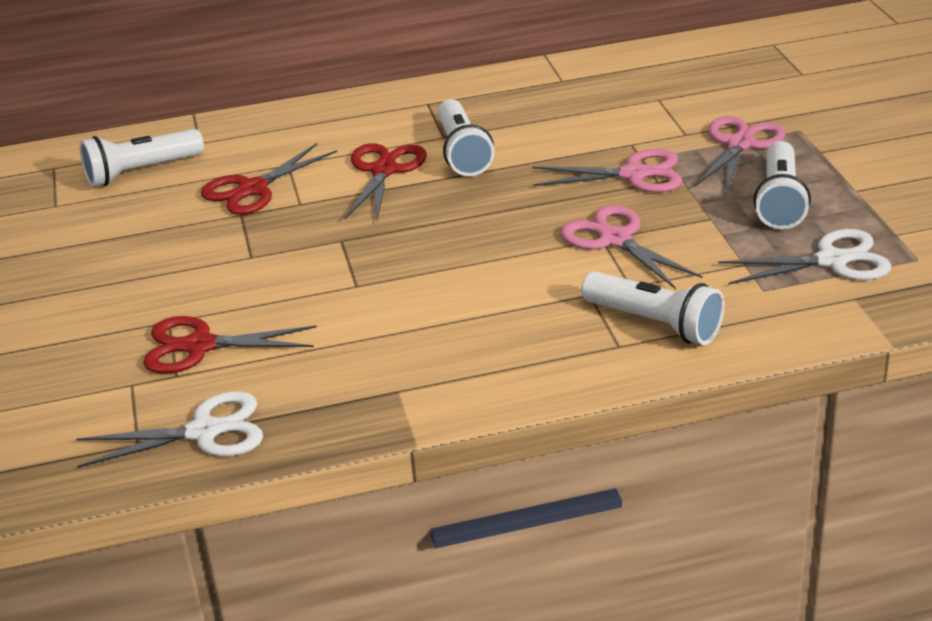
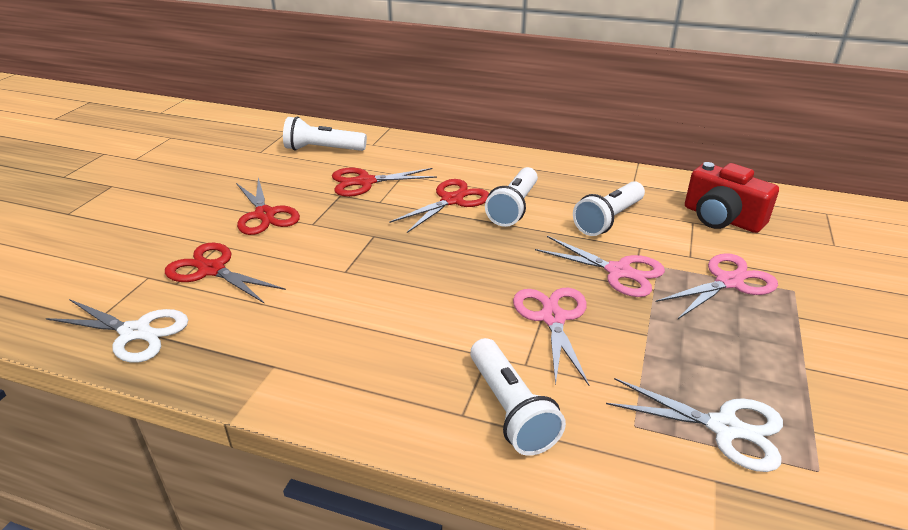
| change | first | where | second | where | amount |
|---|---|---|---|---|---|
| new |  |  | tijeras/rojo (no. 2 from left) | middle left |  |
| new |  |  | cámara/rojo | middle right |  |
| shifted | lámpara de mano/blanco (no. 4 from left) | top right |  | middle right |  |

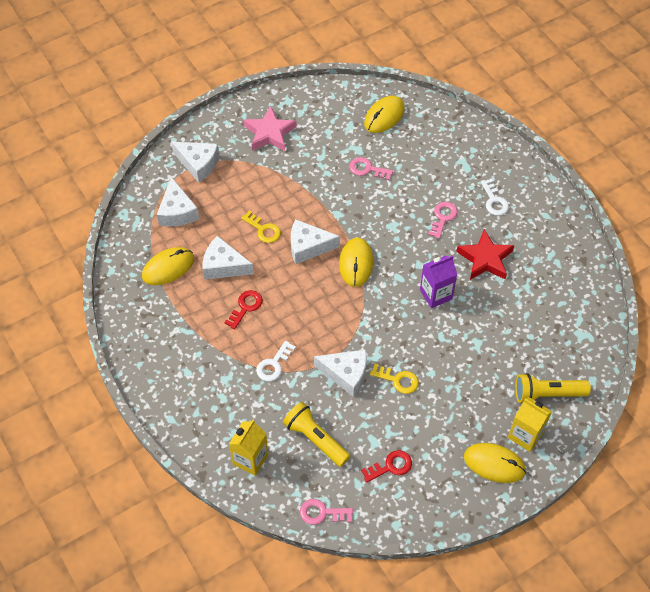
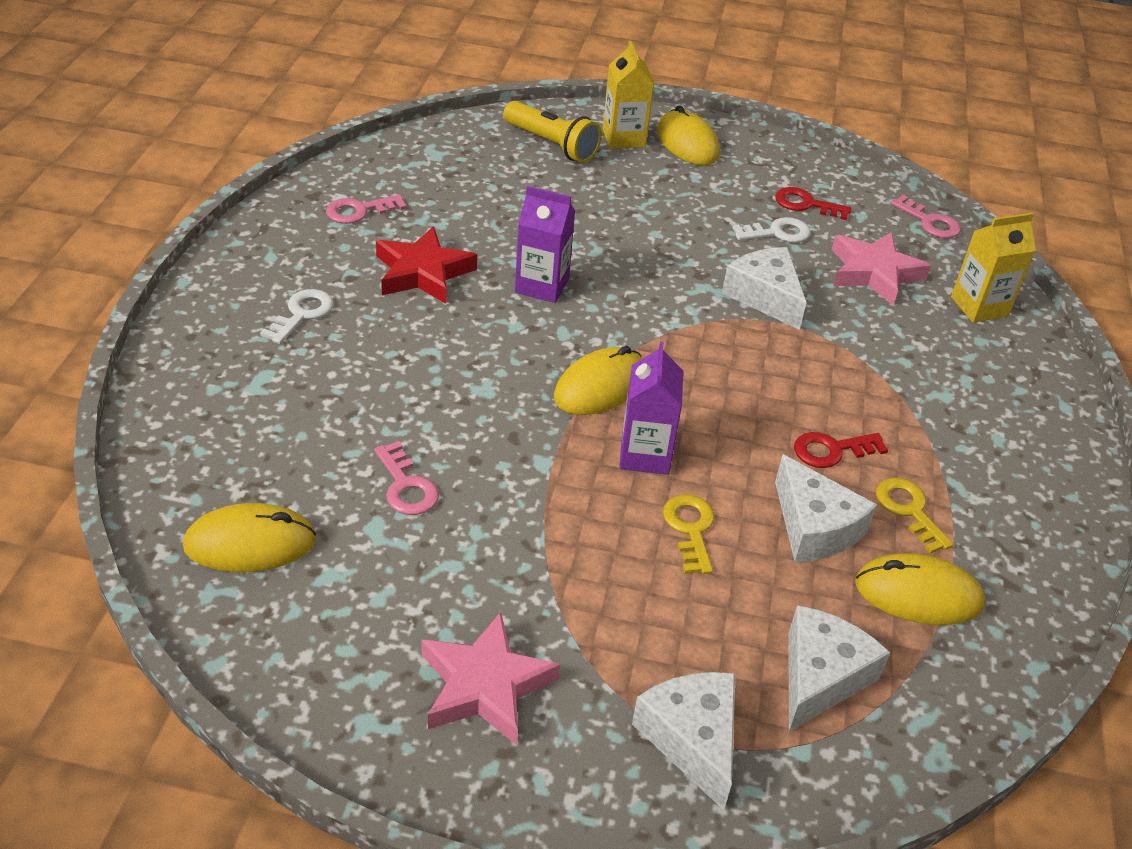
| change | first | where | second | where | amount |
|---|---|---|---|---|---|
| shifted | llave/blanco (no. 1 from left in the first image) | centre | llave/blanco (no. 2 from left) | top right |  |
| shifted | llave/amarillo (no. 2 from left) | centre |  | middle right |  |
| shifted | llave/rosa (no. 3 from left in the first image) | middle right | llave/rosa (no. 1 from left) | top left |  |
| swapped | lámpara de mano/amarillo (no. 1 from left) | bottom centre | estrella/rosa (no. 2 from left) | top right |  |
| swapped | queso/blanco (no. 4 from left) | centre | cartón de leche/morado (no. 2 from left) | centre |  |

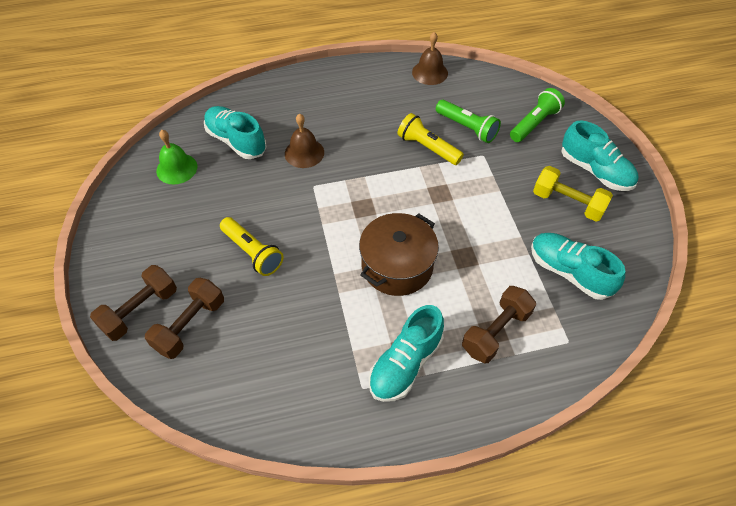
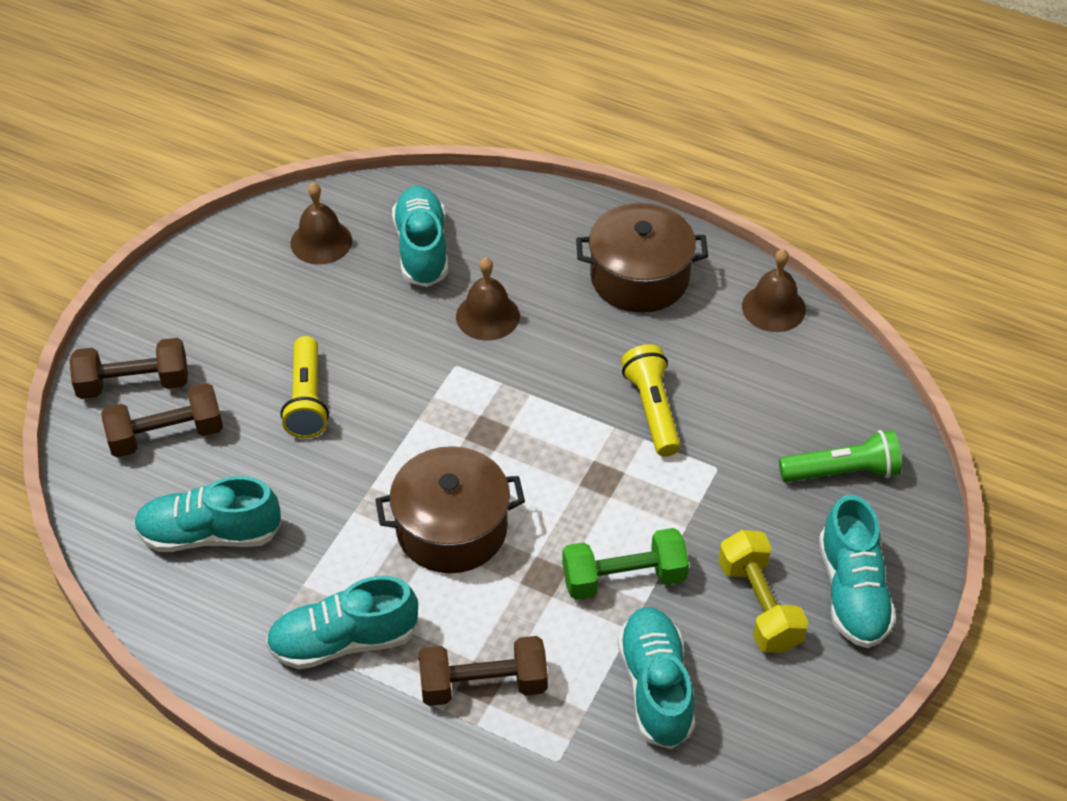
| change | first | where | second | where | amount |
|---|---|---|---|---|---|
| gone | lámpara de mano/verde (no. 1 from left) | top centre |  |  |  |
| new |  |  | zapato/turquesa (no. 1 from left) | middle left |  |
| new |  |  | mancuerna/verde | bottom centre |  |
| new |  |  | olla/marrón (no. 2 from left) | top centre |  |
| repainted | campana/verde | top left | campana/marrón (no. 1 from left) | top left |  |

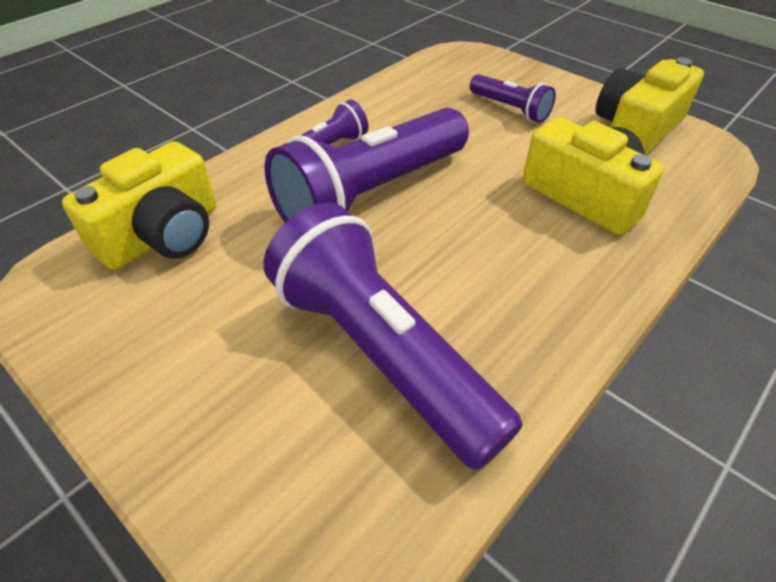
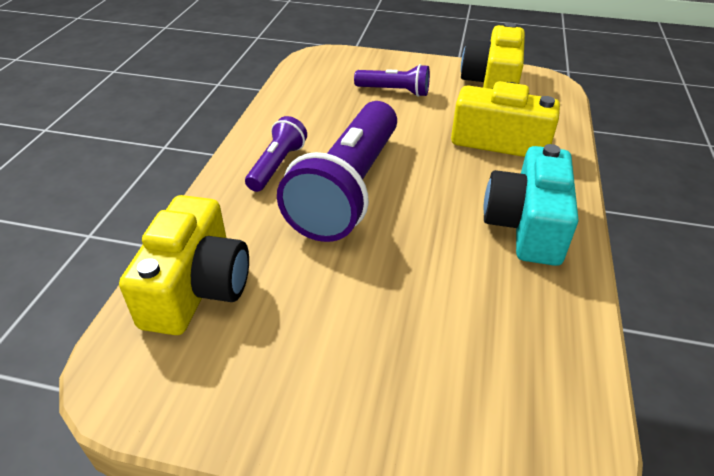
| change | first | where | second | where | amount |
|---|---|---|---|---|---|
| gone | lámpara de mano/morado (no. 3 from left) | centre |  |  |  |
| new |  |  | cámara/turquesa | middle right |  |

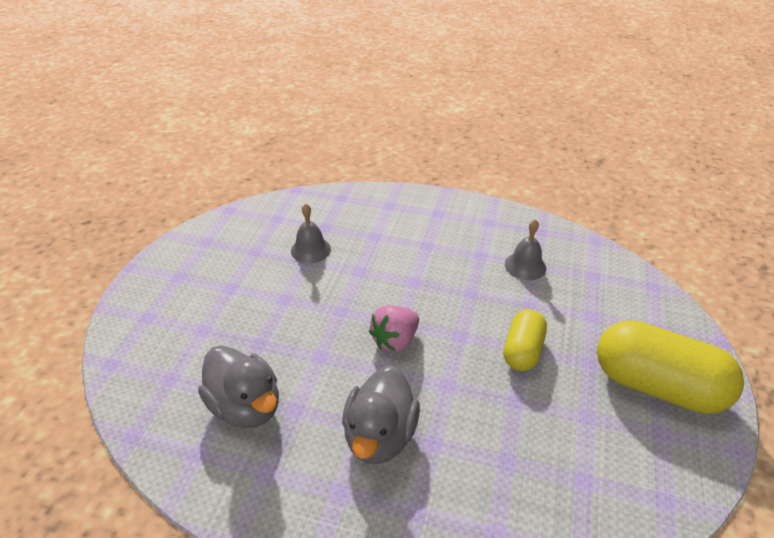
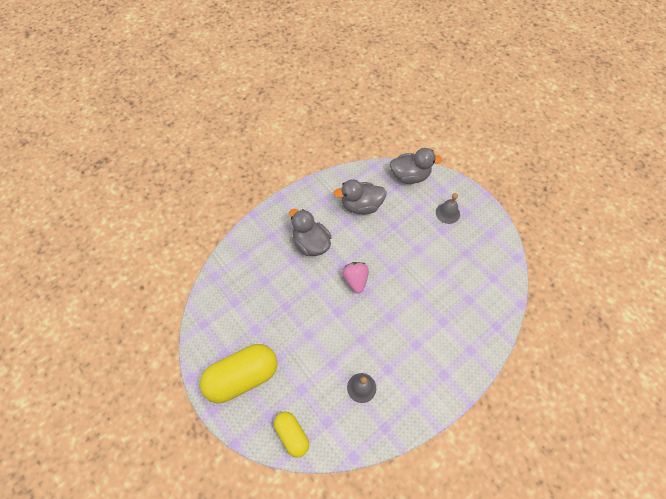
| change | first | where | second | where | amount |
|---|---|---|---|---|---|
| new |  |  | pato/gris (no. 3 from left) | top centre |  |
| shifted | campana/gris (no. 1 from left in the first image) | centre | campana/gris (no. 2 from left) | middle right |  |
| shifted | cápsula/amarillo (no. 1 from left in the first image) | middle right | cápsula/amarillo (no. 2 from left) | bottom centre |  |

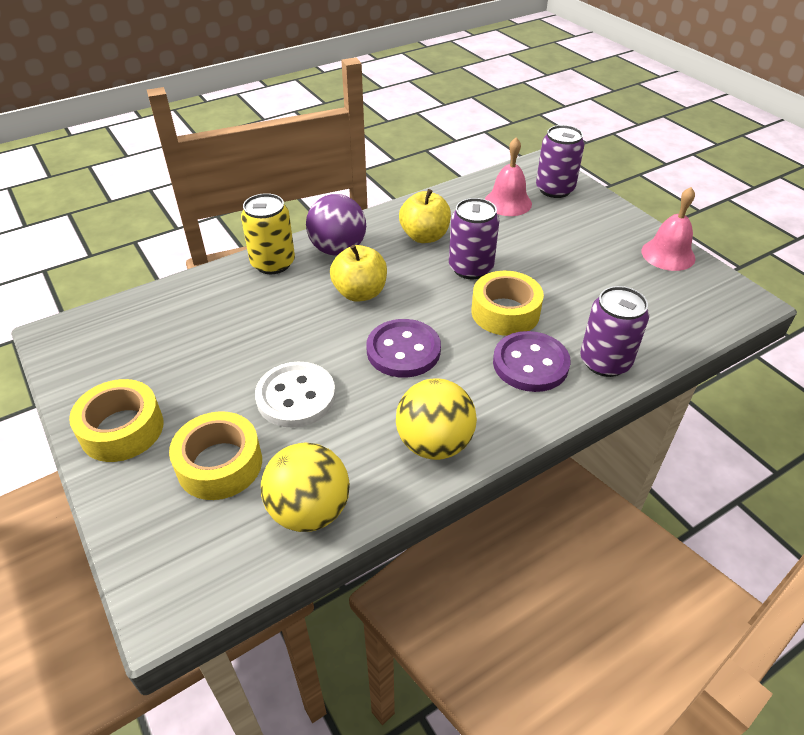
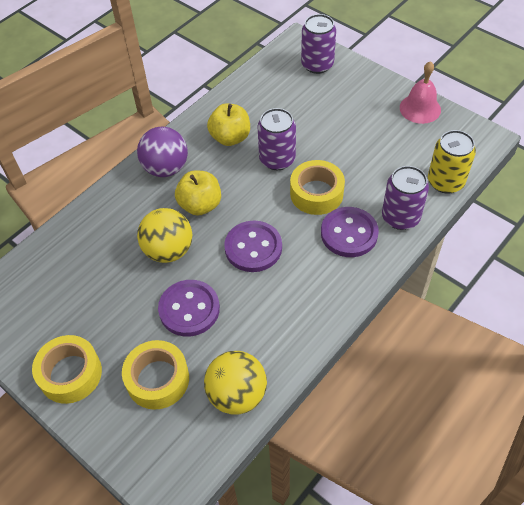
| change | first | where | second | where | amount |
|---|---|---|---|---|---|
| gone | campana/rosa (no. 1 from left) | top centre |  |  |  |
| shifted | lata/amarillo | top centre |  | top right |  |
| shifted | pelota/amarillo (no. 2 from left in the first image) | centre | pelota/amarillo (no. 1 from left) | middle left |  |
| repainted | botón/blanco | centre | botón/morado (no. 1 from left) | centre |  |

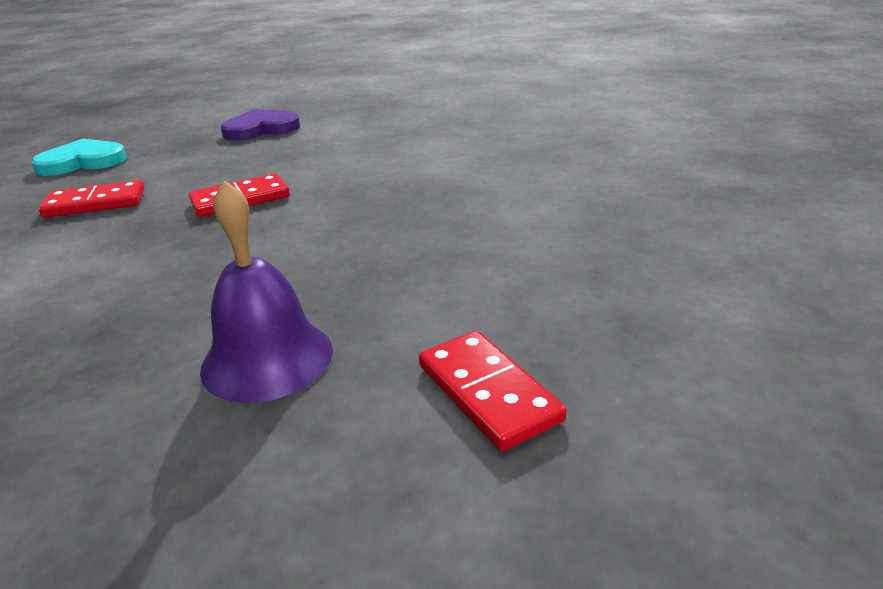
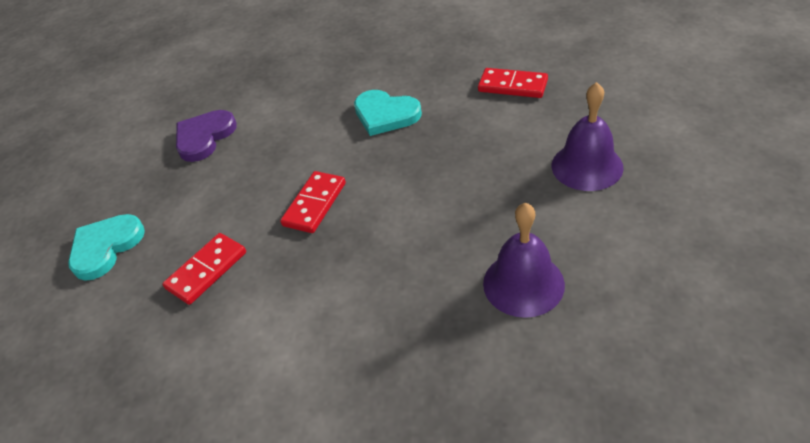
| change | first | where | second | where | amount |
|---|---|---|---|---|---|
| new |  |  | corazón/turquesa (no. 2 from left) | top centre |  |
| new |  |  | campana/morado (no. 2 from left) | top right |  |
| shifted | ficha de dominó/rojo (no. 3 from left) | centre |  | top centre |  |

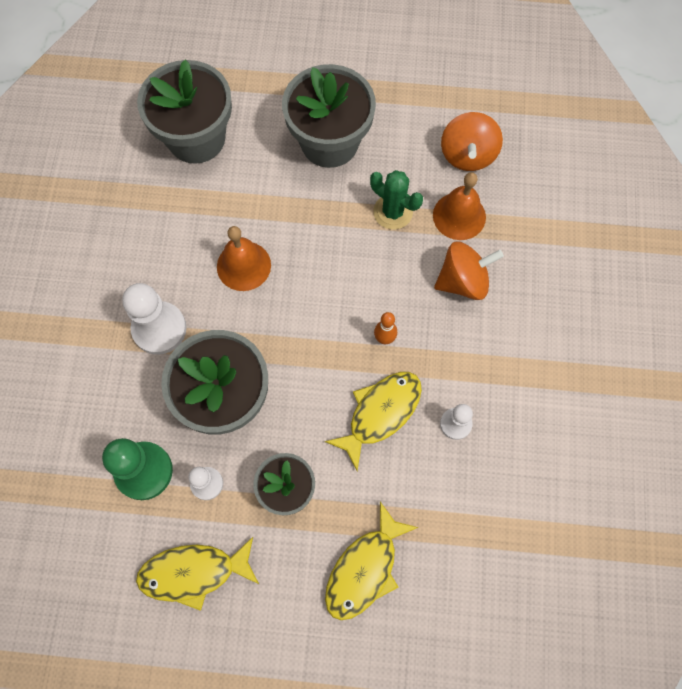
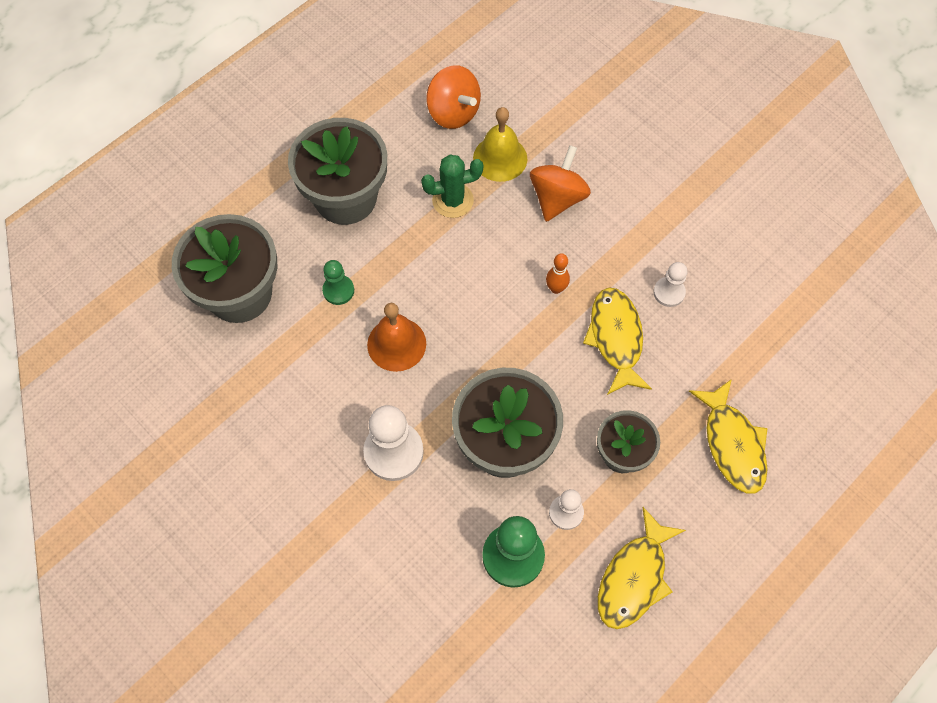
| change | first | where | second | where | amount |
|---|---|---|---|---|---|
| new |  |  | peón/verde (no. 1 from left) | centre |  |
| repainted | campana/naranja (no. 2 from left) | top right | campana/amarillo | top centre |  |

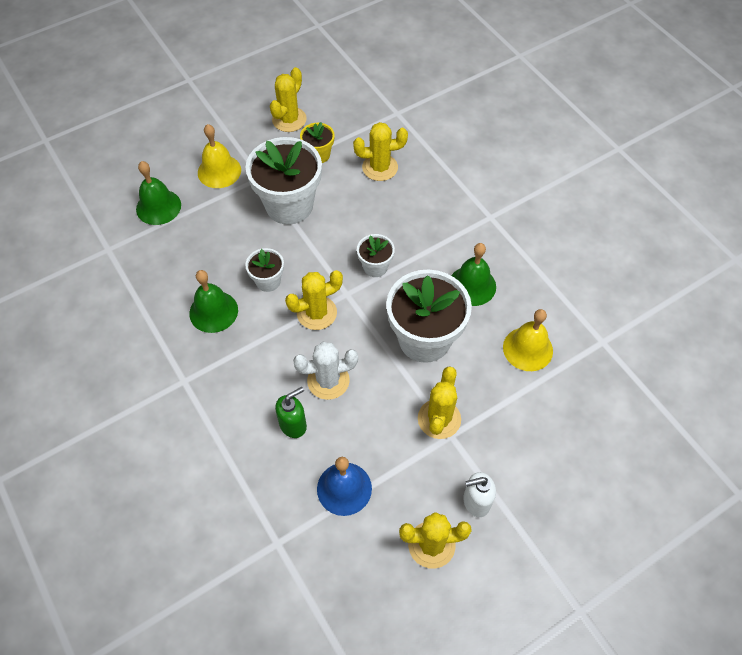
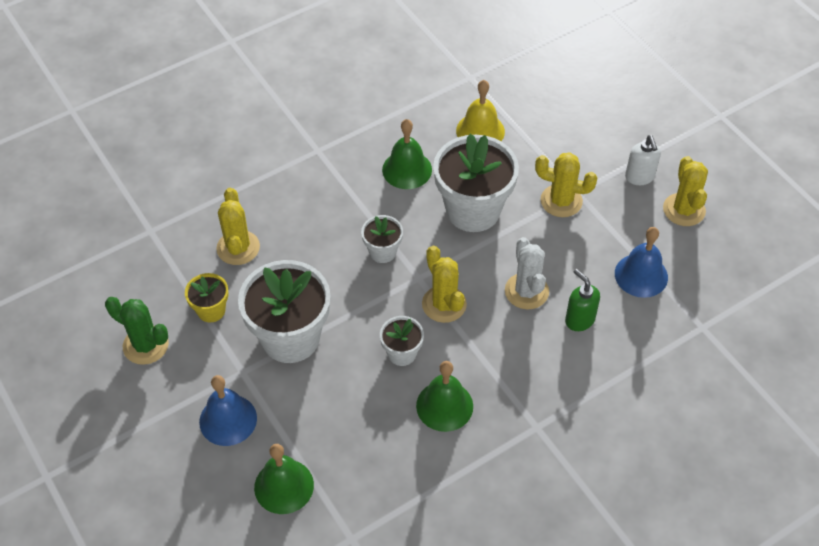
| change | first | where | second | where | amount |
|---|---|---|---|---|---|
| repainted | campana/amarillo (no. 1 from left) | top left | campana/azul (no. 1 from left) | bottom left |  |
| repainted | cactus/amarillo (no. 1 from left) | top centre | cactus/verde | middle left |  |

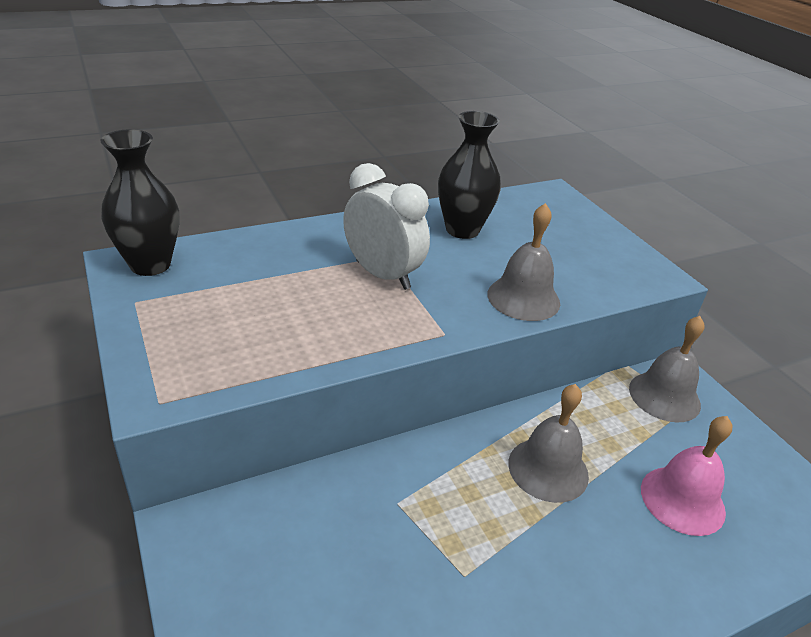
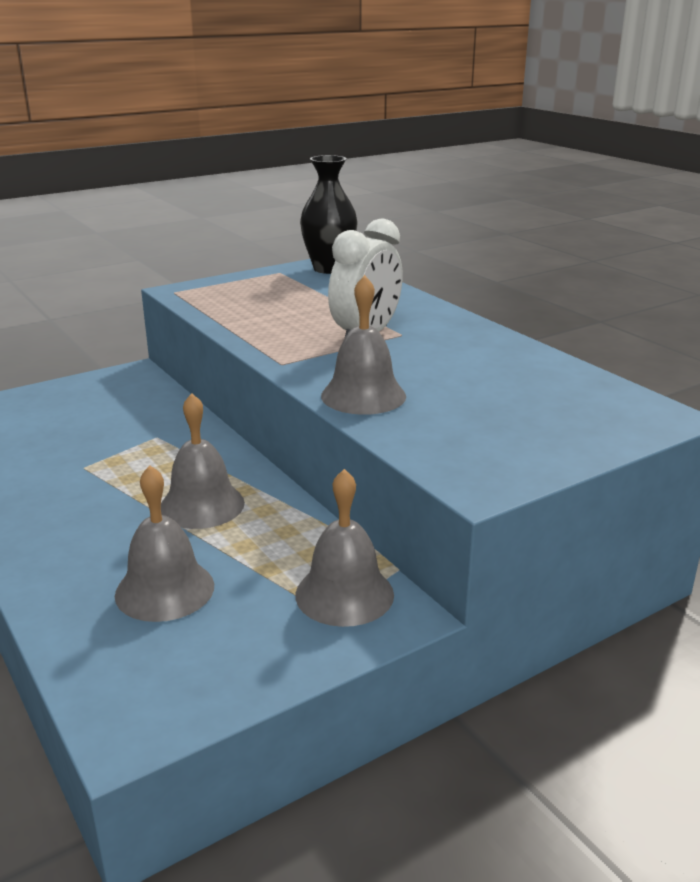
| change | first | where | second | where | amount |
|---|---|---|---|---|---|
| gone | florero/negro (no. 2 from left) | top centre |  |  |  |
| repainted | campana/rosa | bottom right | campana/gris (no. 1 from left) | middle left |  |

